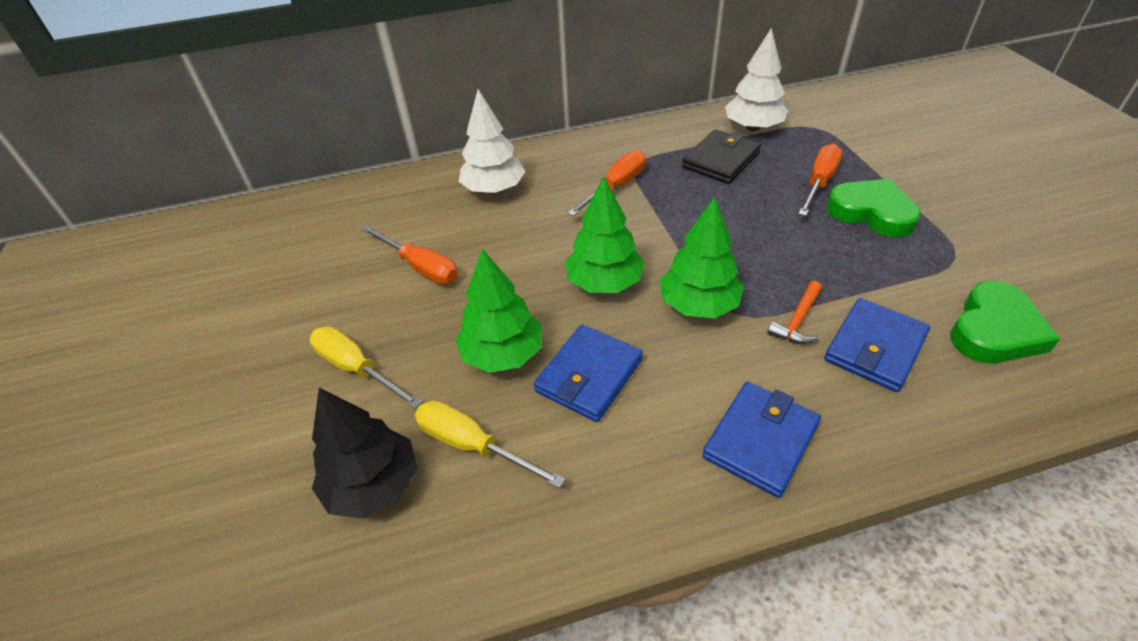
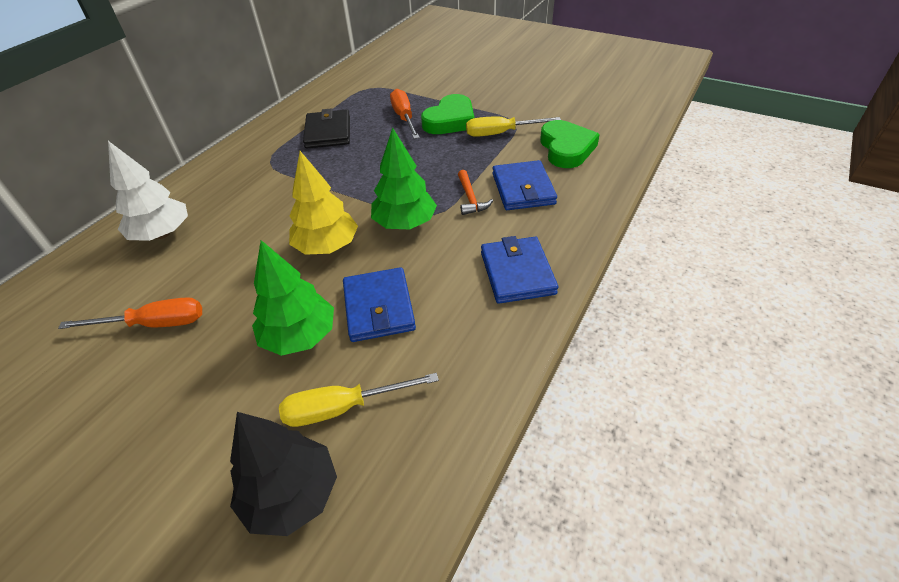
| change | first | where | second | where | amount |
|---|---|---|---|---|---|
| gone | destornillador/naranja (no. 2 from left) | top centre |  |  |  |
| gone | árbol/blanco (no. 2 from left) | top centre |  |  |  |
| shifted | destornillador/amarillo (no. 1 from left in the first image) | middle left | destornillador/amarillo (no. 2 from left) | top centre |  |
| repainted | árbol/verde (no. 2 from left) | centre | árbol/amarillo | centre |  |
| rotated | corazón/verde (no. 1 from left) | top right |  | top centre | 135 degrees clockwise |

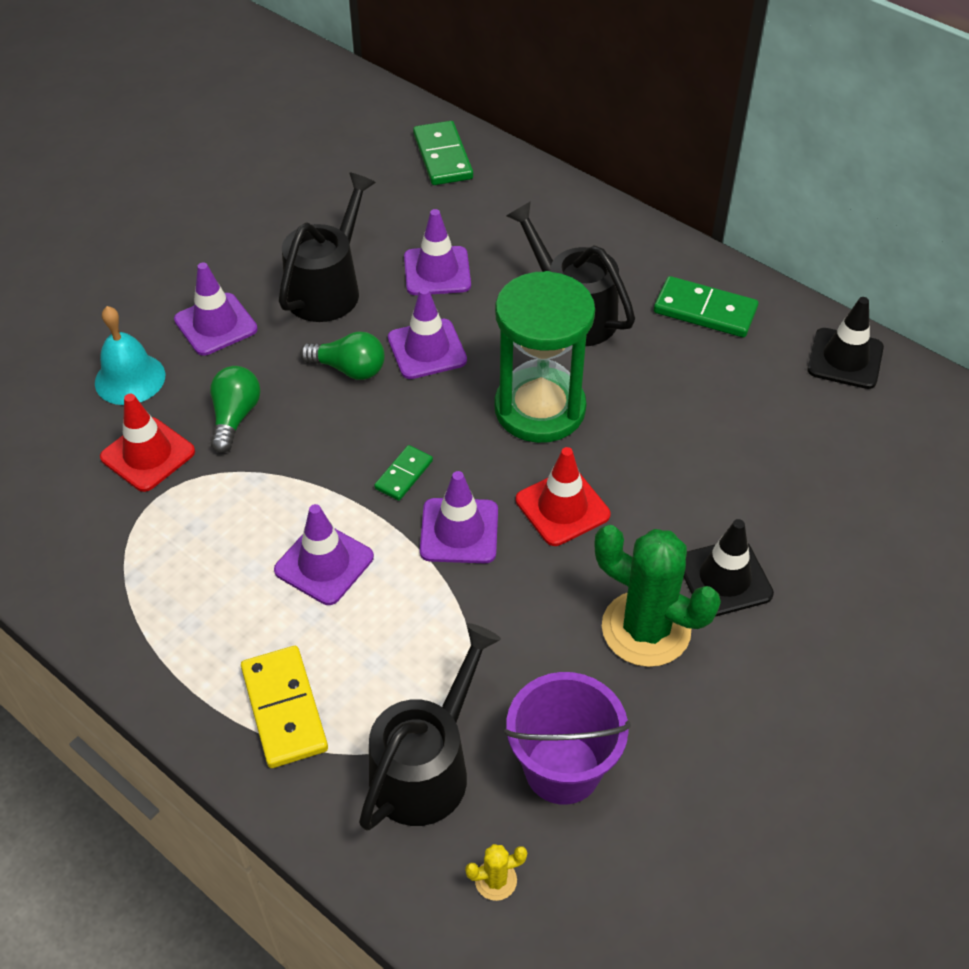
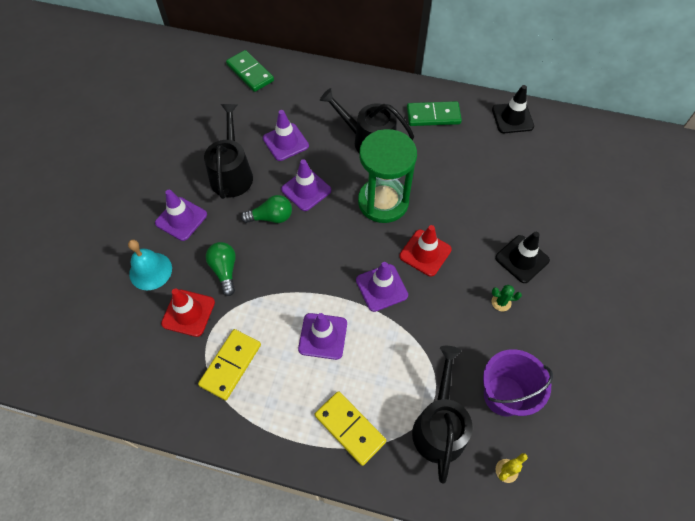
| change | first | where | second | where | amount |
|---|---|---|---|---|---|
| gone | ficha de dominó/verde (no. 1 from left) | centre |  |  |  |
| new |  |  | ficha de dominó/amarillo (no. 1 from left) | bottom left |  |
| scaled | cactus/verde | middle right |  | middle right | x0.42 |

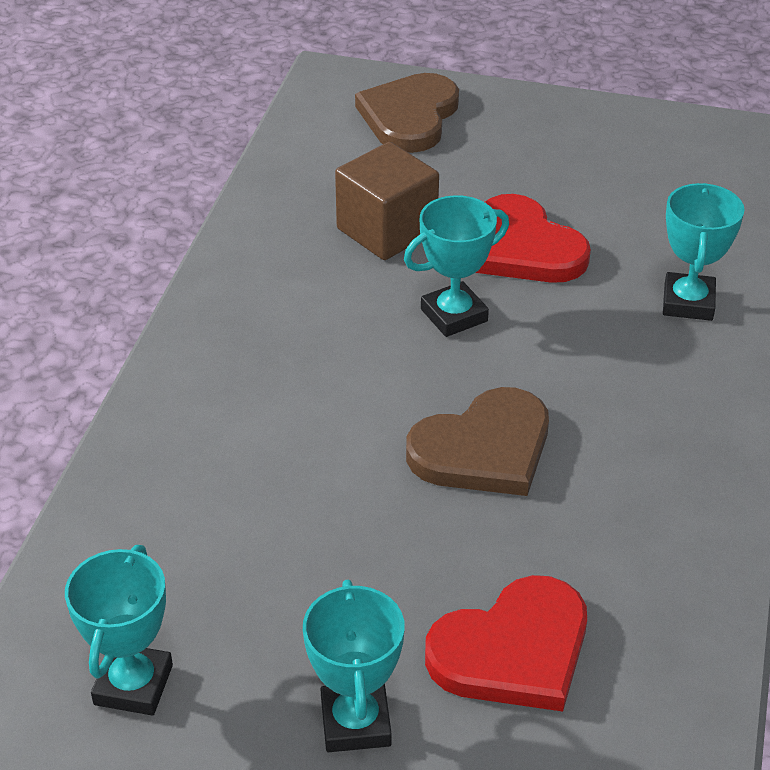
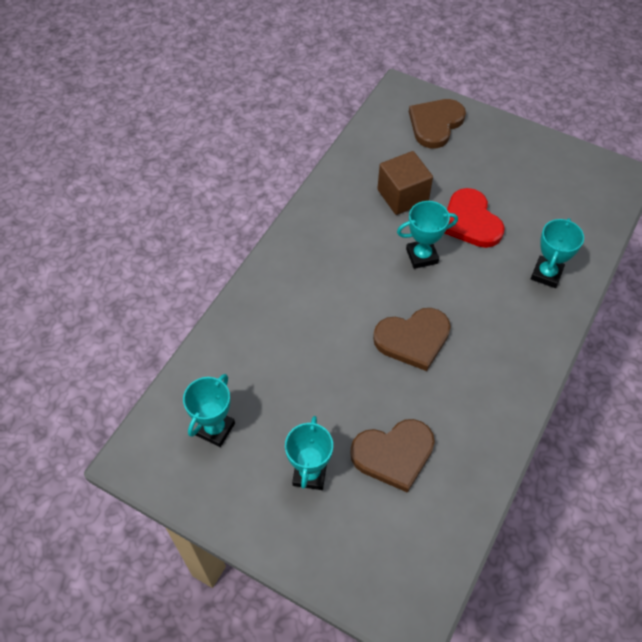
| change | first | where | second | where | amount |
|---|---|---|---|---|---|
| repainted | corazón/rojo (no. 1 from left) | bottom centre | corazón/marrón (no. 1 from left) | bottom centre |  |

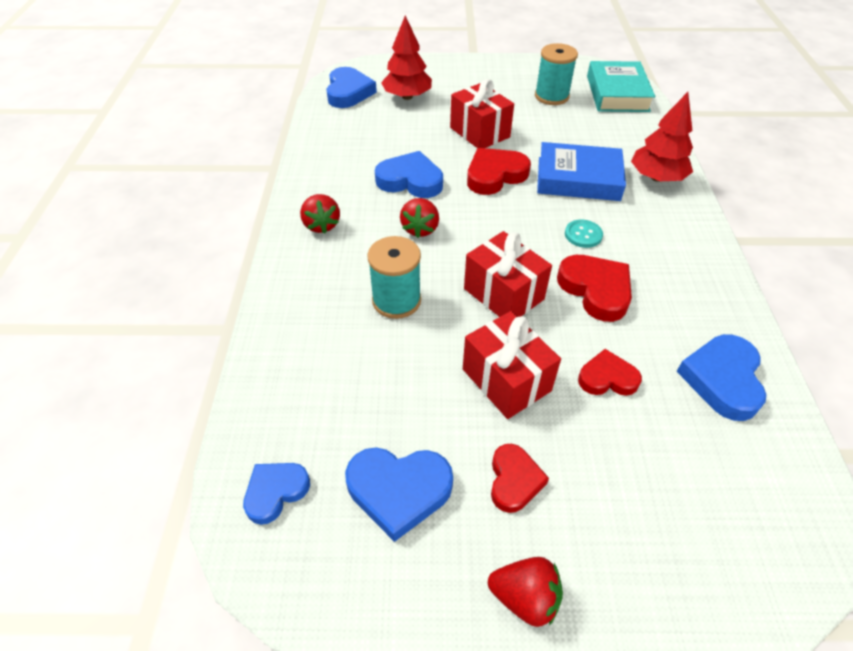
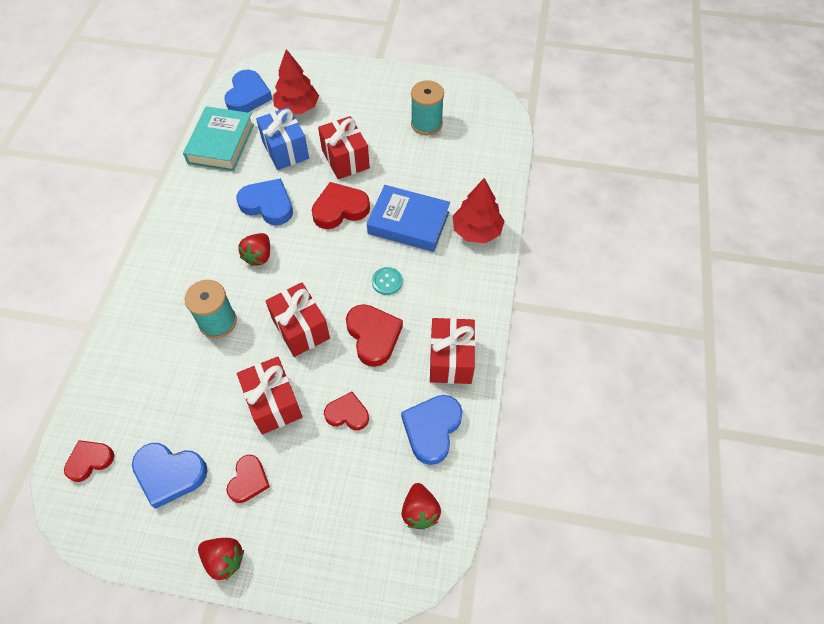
| change | first | where | second | where | amount |
|---|---|---|---|---|---|
| new |  |  | regalo/azul | top centre |  |
| new |  |  | regalo/rojo (no. 4 from left) | centre |  |
| shifted | fresa/rojo (no. 1 from left in the first image) | top centre | fresa/rojo (no. 3 from left) | bottom centre |  |
| shifted | libro/turquesa | top right |  | top left |  |
| repainted | corazón/azul (no. 1 from left) | bottom left | corazón/rojo (no. 1 from left) | bottom left |  |

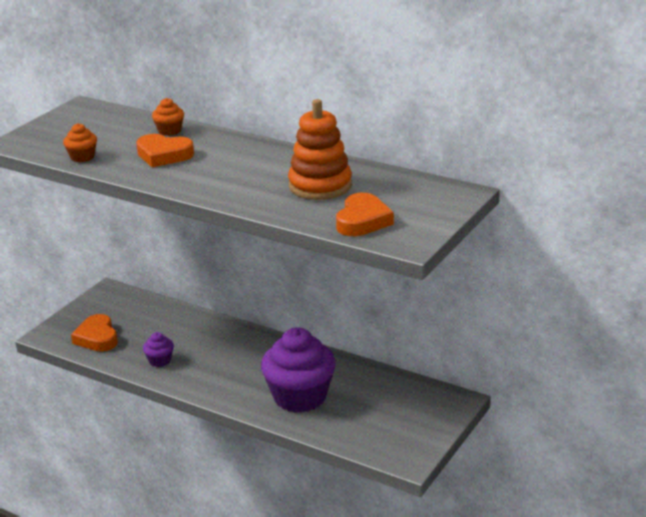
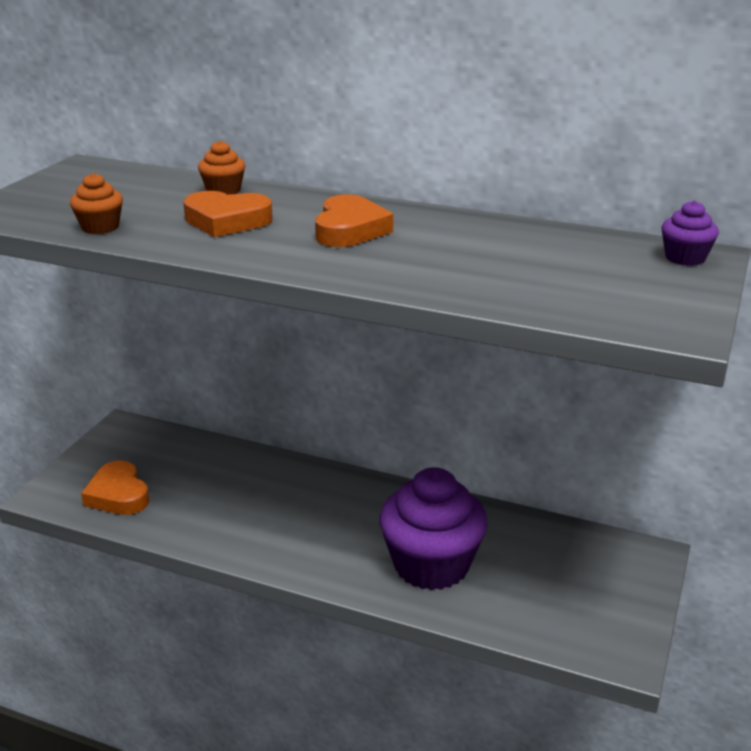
| change | first | where | second | where | amount |
|---|---|---|---|---|---|
| gone | juguete apilable/naranja | top centre |  |  |  |
| shifted | magdalena/morado (no. 1 from left in the first image) | bottom left | magdalena/morado (no. 2 from left) | top right |  |
| shifted | corazón/naranja (no. 3 from left) | centre |  | top centre |  |

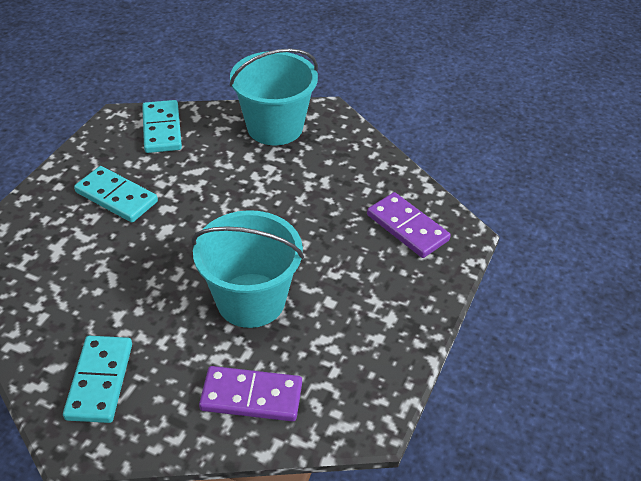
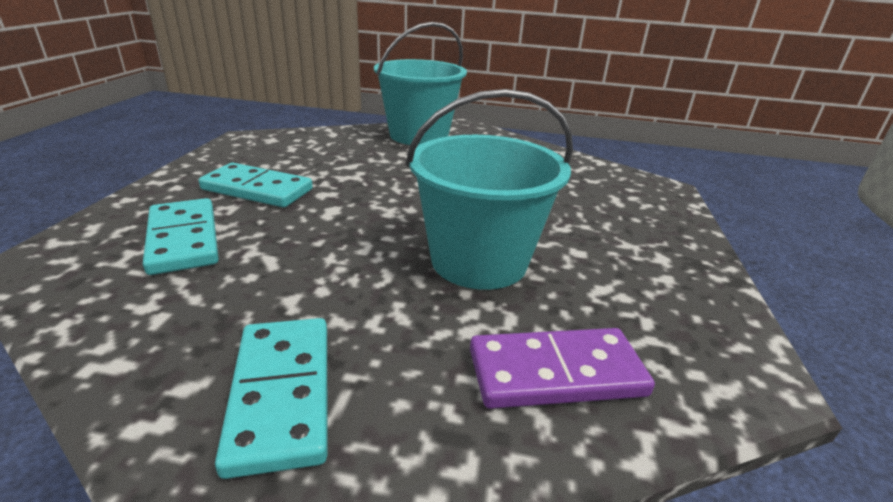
| change | first | where | second | where | amount |
|---|---|---|---|---|---|
| gone | ficha de dominó/morado (no. 2 from left) | centre |  |  |  |
| shifted | ficha de dominó/turquesa (no. 3 from left in the first image) | top left | ficha de dominó/turquesa (no. 1 from left) | middle left |  |

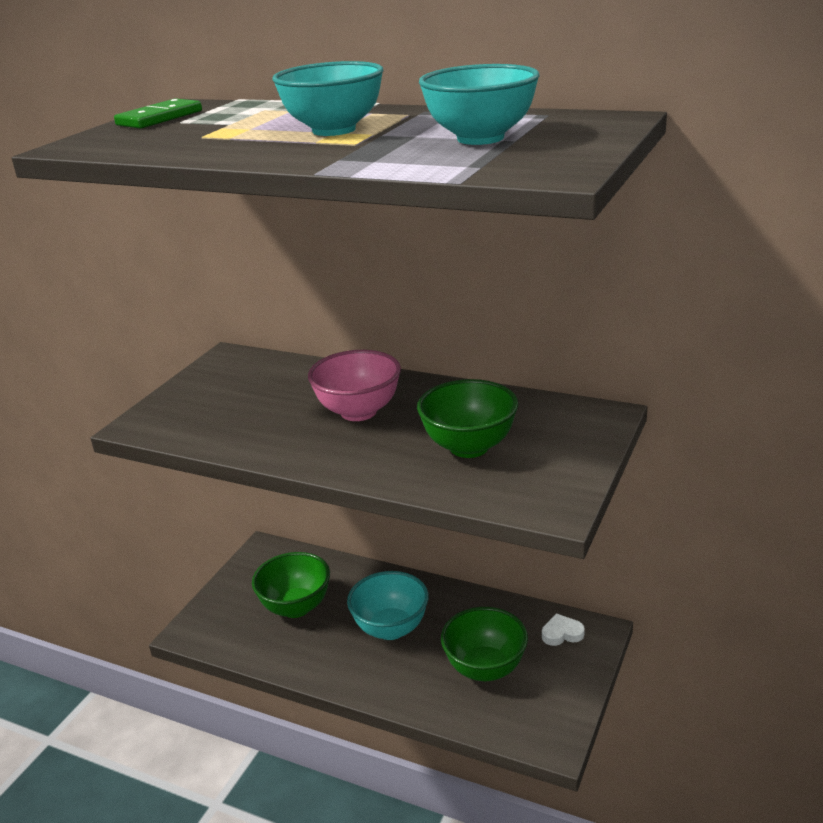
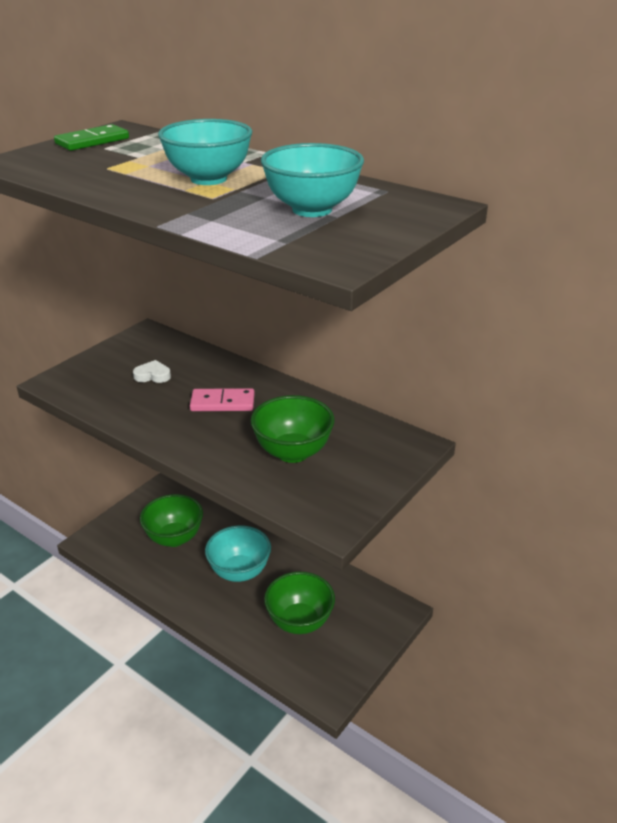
| change | first | where | second | where | amount |
|---|---|---|---|---|---|
| shifted | corazón/blanco | bottom right |  | middle left |  |
| swapped | cuenco/rosa | centre | ficha de dominó/rosa | centre |  |

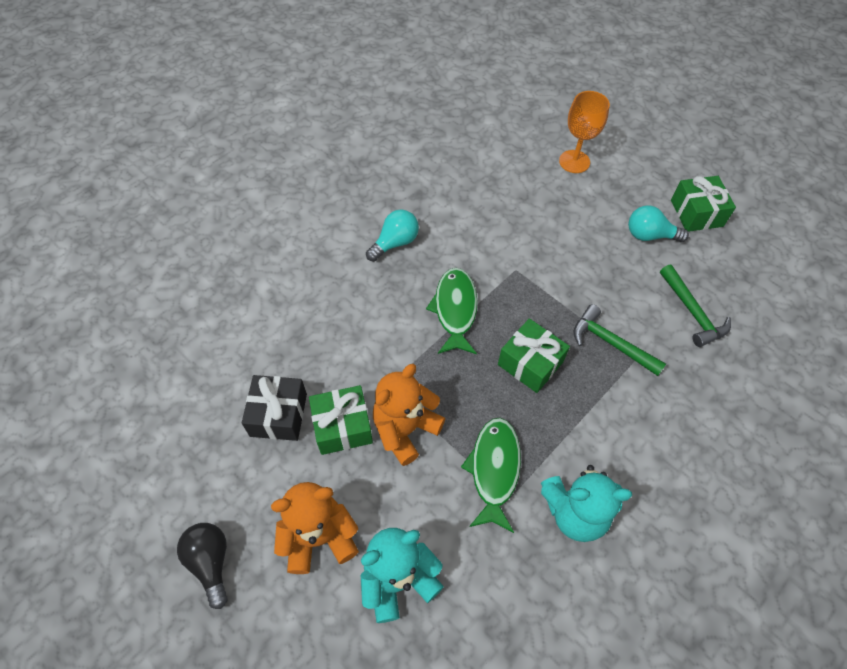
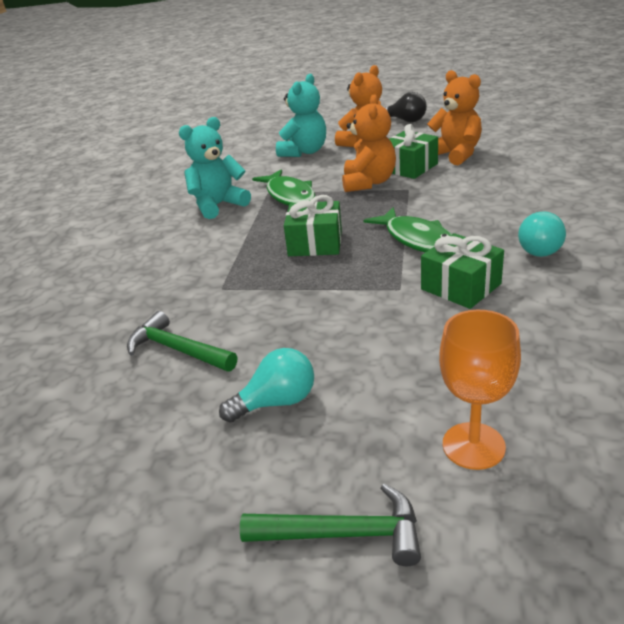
| change | first | where | second | where | amount |
|---|---|---|---|---|---|
| shifted | martillo/verde (no. 1 from left in the first image) | middle right | martillo/verde (no. 2 from left) | bottom centre |  |
| shifted | regalo/verde (no. 3 from left) | top right |  | middle right |  |
| swapped | regalo/negro | middle left | osito/naranja (no. 3 from left) | top right |  |

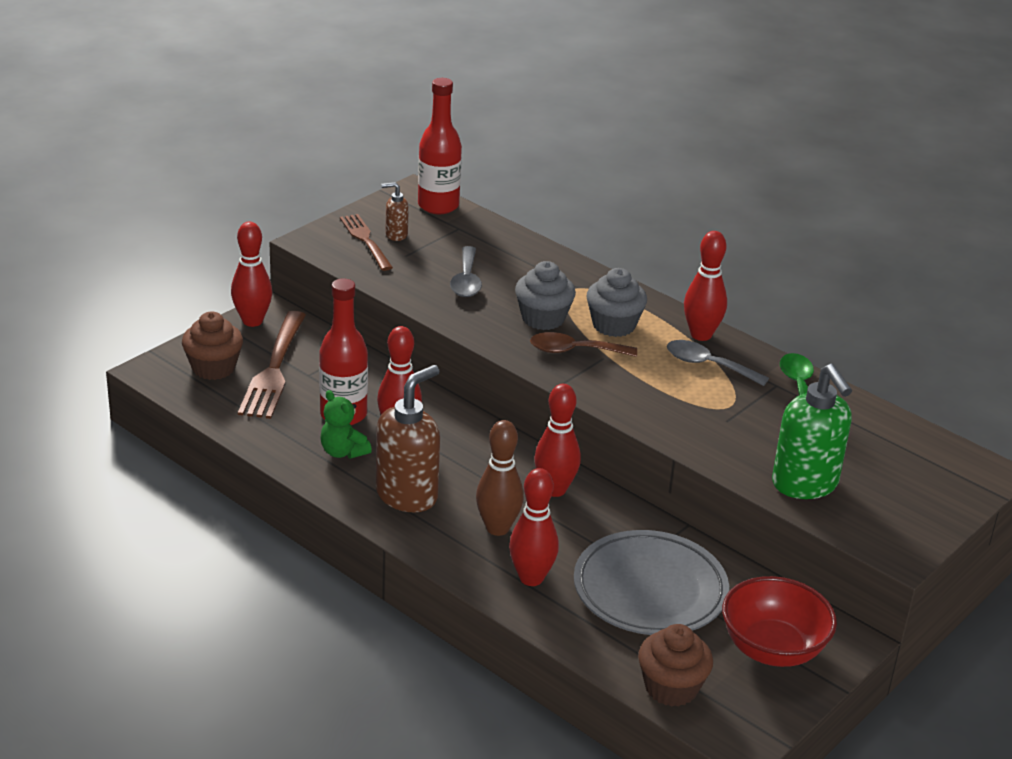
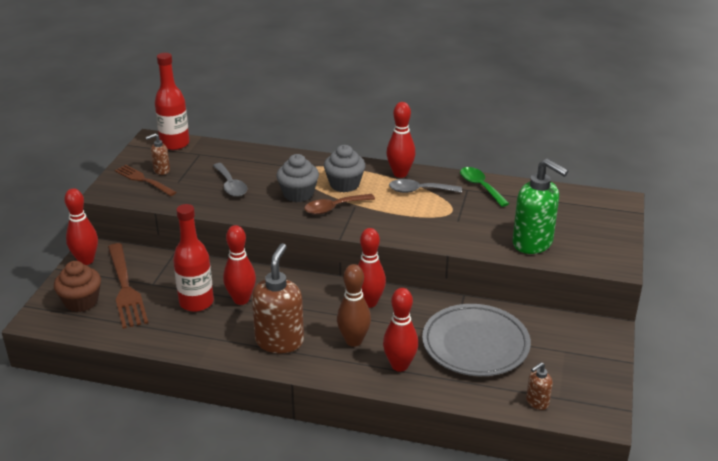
| change | first | where | second | where | amount |
|---|---|---|---|---|---|
| gone | osito/verde | centre |  |  |  |
| gone | cuenco/rojo | bottom right |  |  |  |
| swapped | magdalena/marrón (no. 2 from left) | bottom right | dispensador de jabón/marrón (no. 3 from left) | bottom right |  |

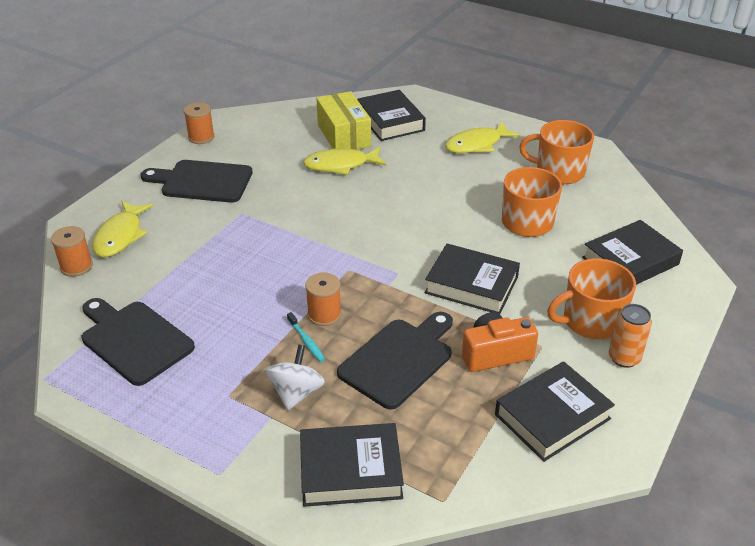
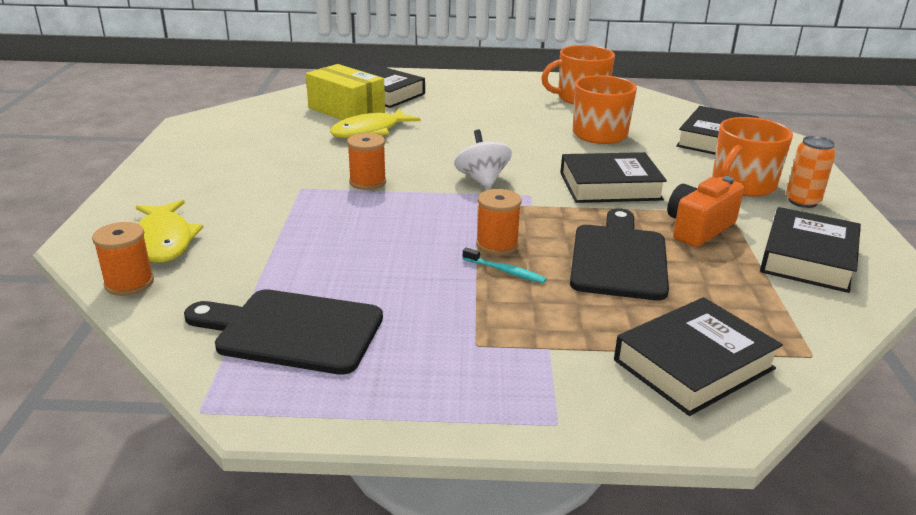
| change | first | where | second | where | amount |
|---|---|---|---|---|---|
| gone | tabla de cortar/negro (no. 2 from left) | top left |  |  |  |
| gone | pez/amarillo (no. 3 from left) | top centre |  |  |  |
| shifted | carrete/naranja (no. 2 from left) | top left |  | top centre |  |
| shifted | peonza/blanco | bottom centre |  | top centre |  |

